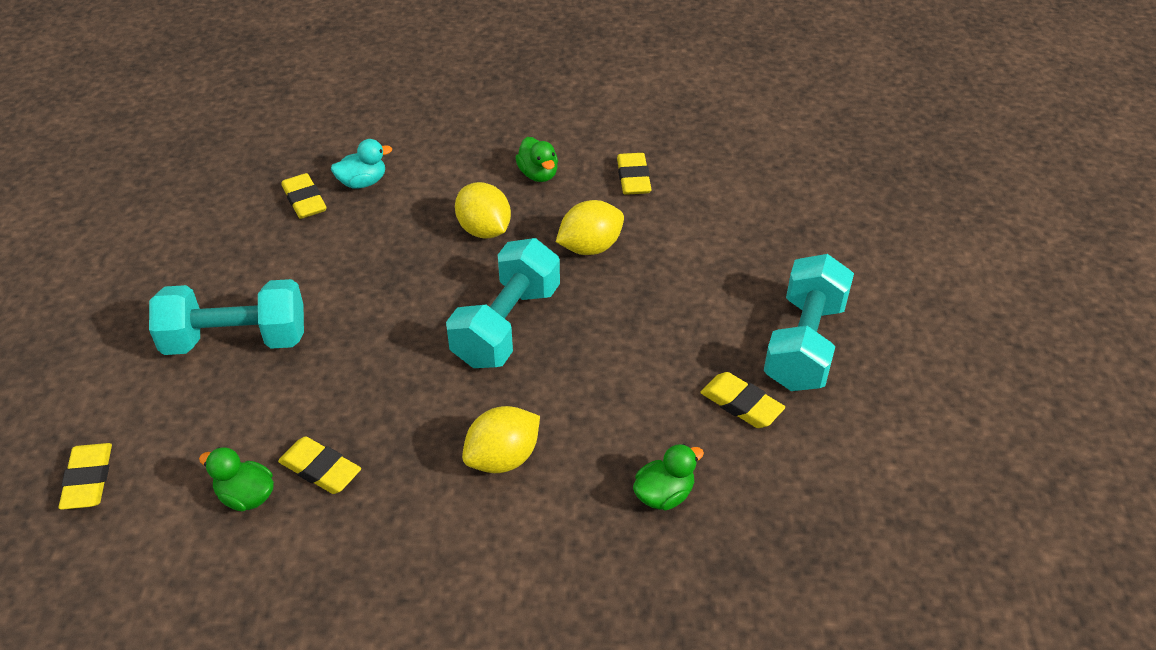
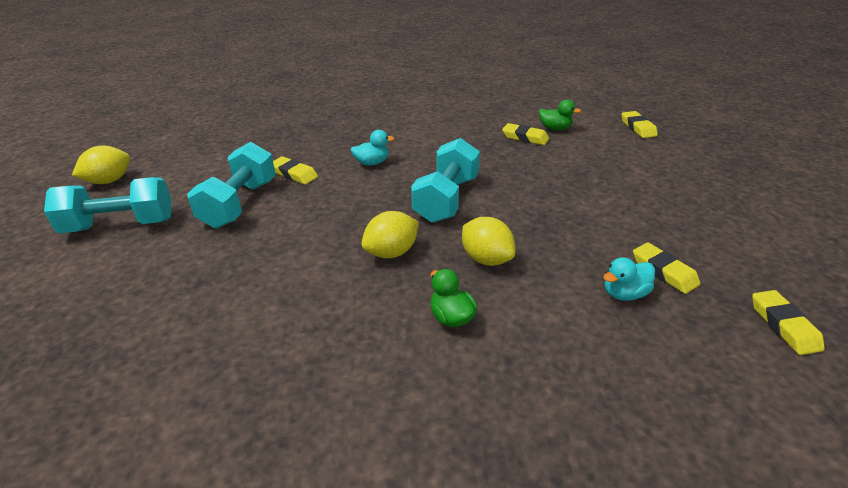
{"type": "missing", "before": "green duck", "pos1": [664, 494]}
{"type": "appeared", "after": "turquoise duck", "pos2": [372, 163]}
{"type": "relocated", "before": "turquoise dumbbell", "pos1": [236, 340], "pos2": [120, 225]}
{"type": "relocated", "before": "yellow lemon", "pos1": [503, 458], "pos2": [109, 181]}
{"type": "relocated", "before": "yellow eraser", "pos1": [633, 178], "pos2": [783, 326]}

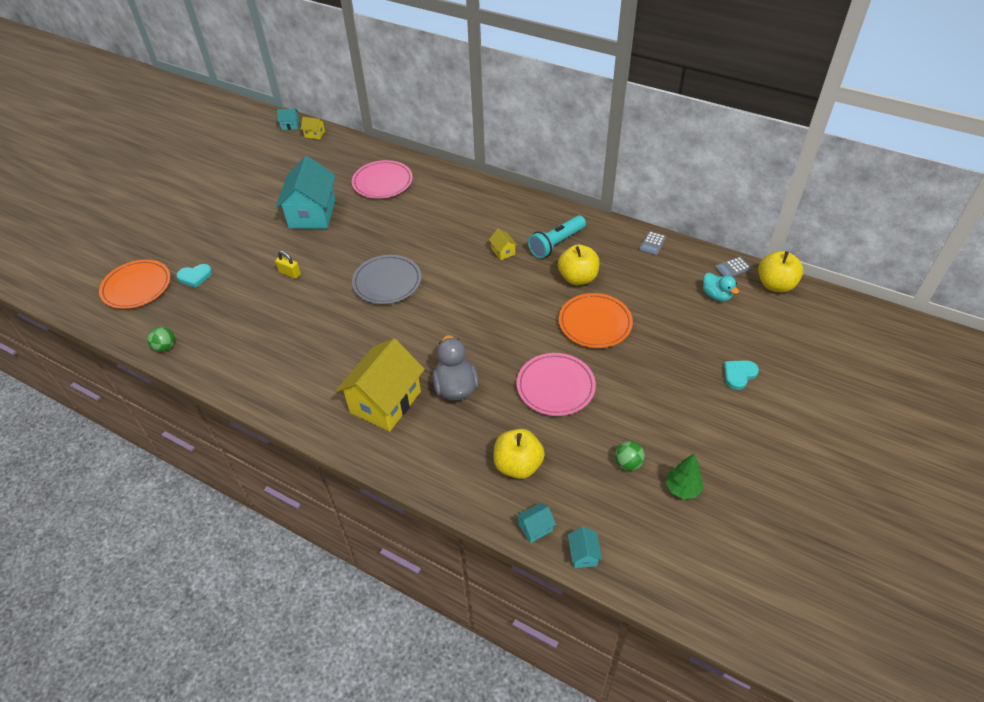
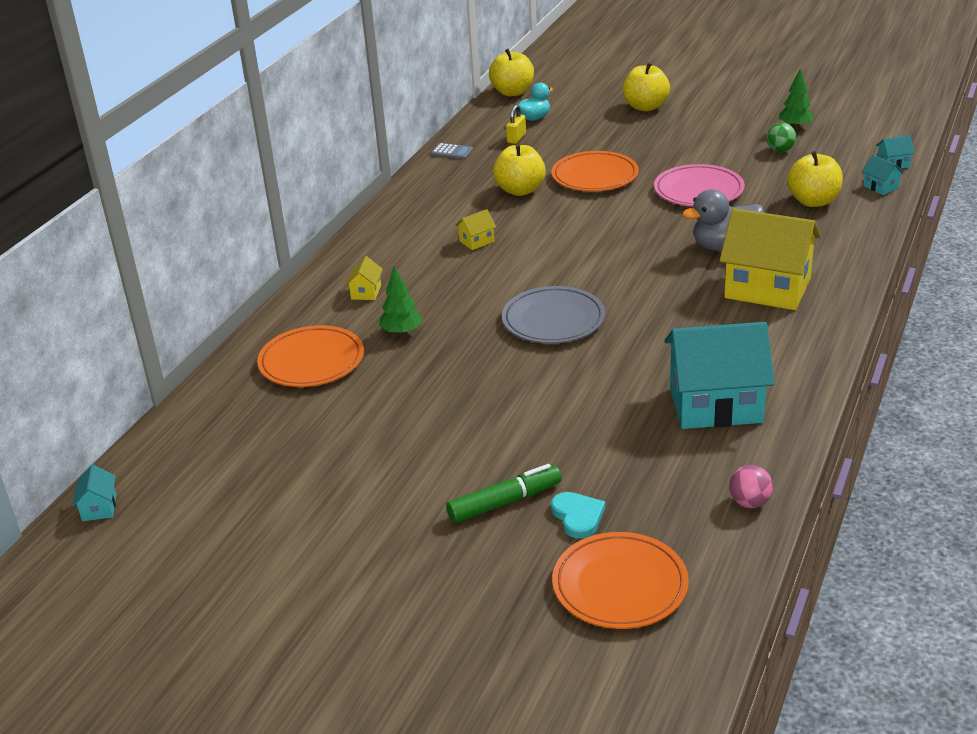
{"type": "missing", "before": "turquoise flashlight", "pos1": [556, 244]}
{"type": "missing", "before": "grey calculator", "pos1": [732, 268]}
{"type": "appeared", "after": "green tree", "pos2": [401, 332]}
{"type": "appeared", "after": "green marker", "pos2": [505, 502]}
{"type": "relocated", "before": "yellow padlock", "pos1": [290, 273], "pos2": [516, 138]}
{"type": "relocated", "before": "turquoise house", "pos1": [312, 214], "pos2": [715, 405]}
{"type": "relocated", "before": "yellow house", "pos1": [314, 134], "pos2": [366, 292]}
{"type": "exchanged", "before": "turquoise heart", "after": "yellow apple", "pos1": [739, 375], "pos2": [645, 107]}
{"type": "colour", "before": "green ball", "after": "pink ball", "pos1": [165, 347], "pos2": [749, 502]}
{"type": "colour", "before": "pink plate", "after": "orange plate", "pos1": [382, 182], "pos2": [311, 361]}

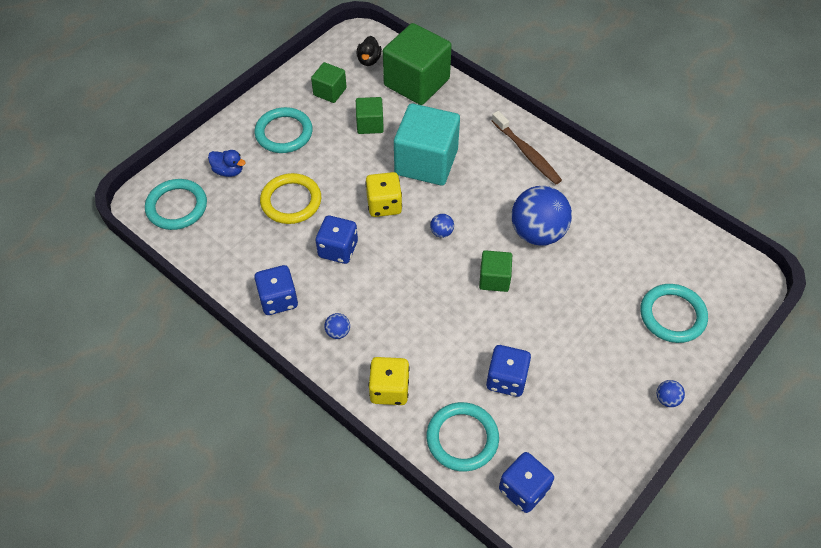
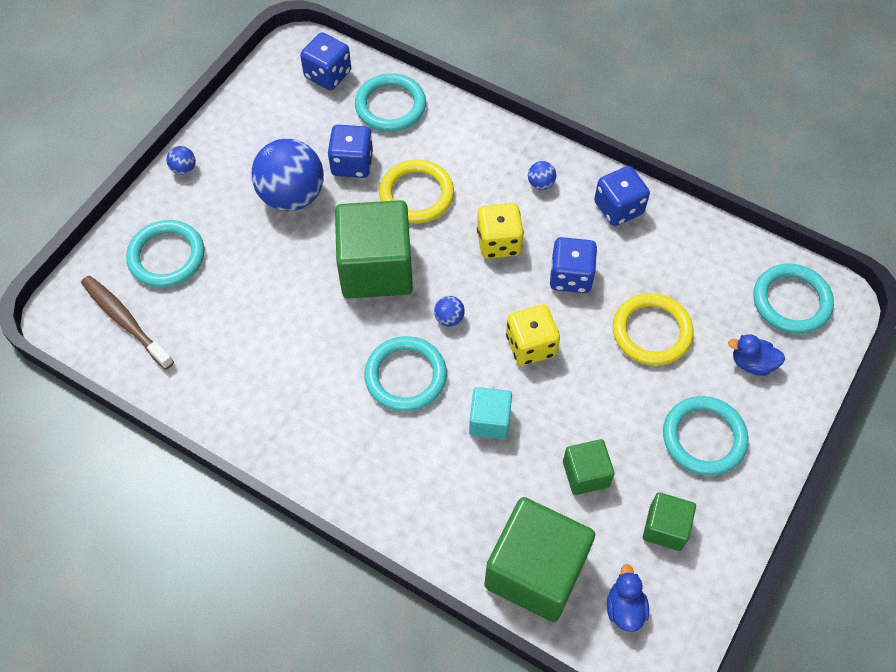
{"type": "appeared", "after": "turquoise ring", "pos2": [405, 376]}
{"type": "appeared", "after": "yellow ring", "pos2": [416, 194]}
{"type": "relocated", "before": "yellow dice", "pos1": [389, 389], "pos2": [498, 242]}
{"type": "relocated", "before": "brown toothbrush", "pos1": [527, 153], "pos2": [125, 321]}
{"type": "relocated", "before": "blue ball", "pos1": [537, 233], "pos2": [292, 196]}
{"type": "colour", "before": "black duck", "after": "blue duck", "pos1": [369, 60], "pos2": [624, 608]}
{"type": "size", "before": "turquoise cube", "pos1": [426, 162], "pos2": [489, 421], "scale": 0.51}
{"type": "size", "before": "green cube", "pos1": [494, 279], "pos2": [376, 268], "scale": 1.96}

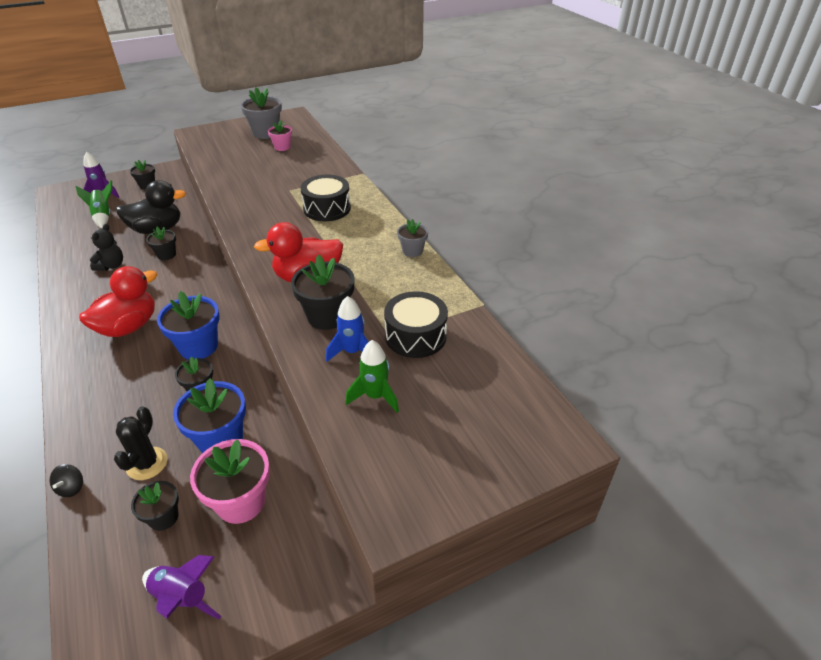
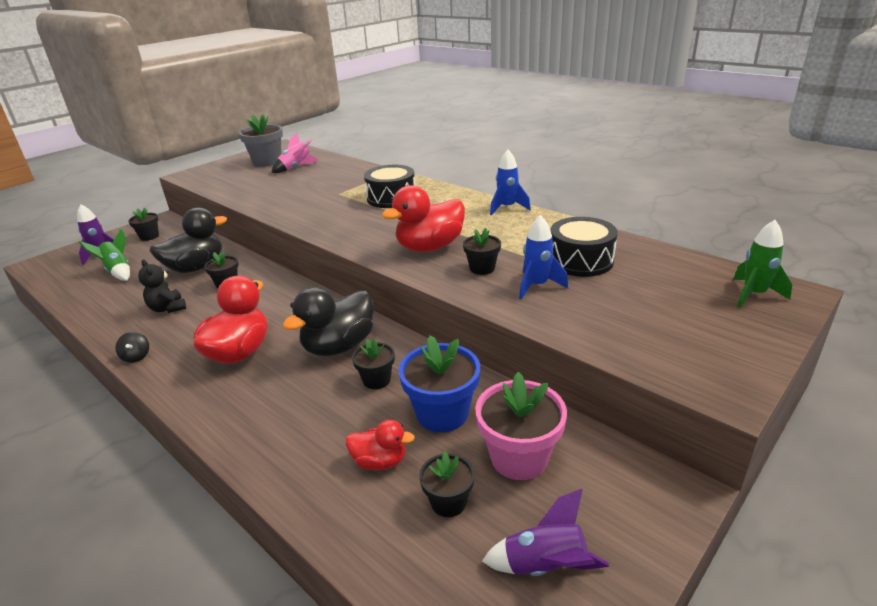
{"type": "relocated", "before": "black spinning top", "pos1": [71, 488], "pos2": [136, 356]}
{"type": "relocated", "before": "green rocket", "pos1": [375, 396], "pos2": [753, 294]}
{"type": "exchanged", "before": "black cactus", "after": "red duck", "pos1": [147, 463], "pos2": [380, 461]}
{"type": "exchanged", "before": "blue flower pot", "after": "black duck", "pos1": [198, 346], "pos2": [339, 346]}
{"type": "exchanged", "before": "pink flower pot", "after": "pink rocket", "pos1": [282, 147], "pos2": [296, 168]}
{"type": "exchanged", "before": "grey flower pot", "after": "blue rocket", "pos1": [412, 251], "pos2": [507, 208]}
{"type": "spun", "before": "black teddy bear", "pos1": [111, 266], "pos2": [168, 308], "turn": 150}
{"type": "size", "before": "black flower pot", "pos1": [327, 316], "pos2": [482, 268], "scale": 0.58}

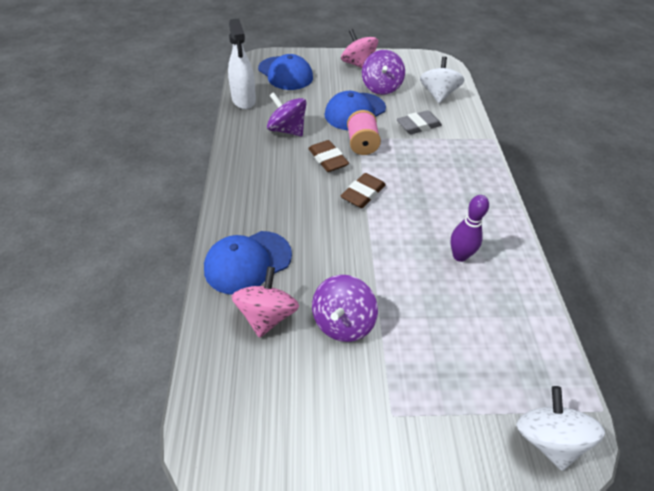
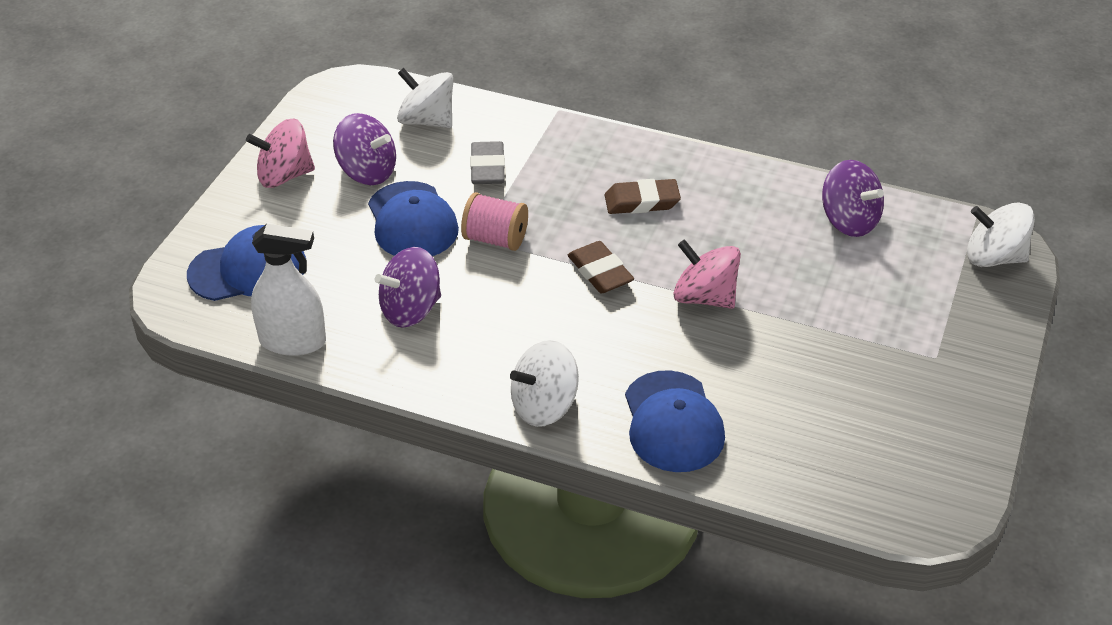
{"type": "missing", "before": "purple bowling pin", "pos1": [459, 256]}
{"type": "appeared", "after": "white spinning top", "pos2": [544, 406]}
{"type": "relocated", "before": "pink spinning top", "pos1": [267, 315], "pos2": [704, 297]}
{"type": "relocated", "before": "brown eraser", "pos1": [328, 159], "pos2": [642, 201]}
{"type": "relocated", "before": "purple spinning top", "pos1": [342, 322], "pos2": [849, 221]}

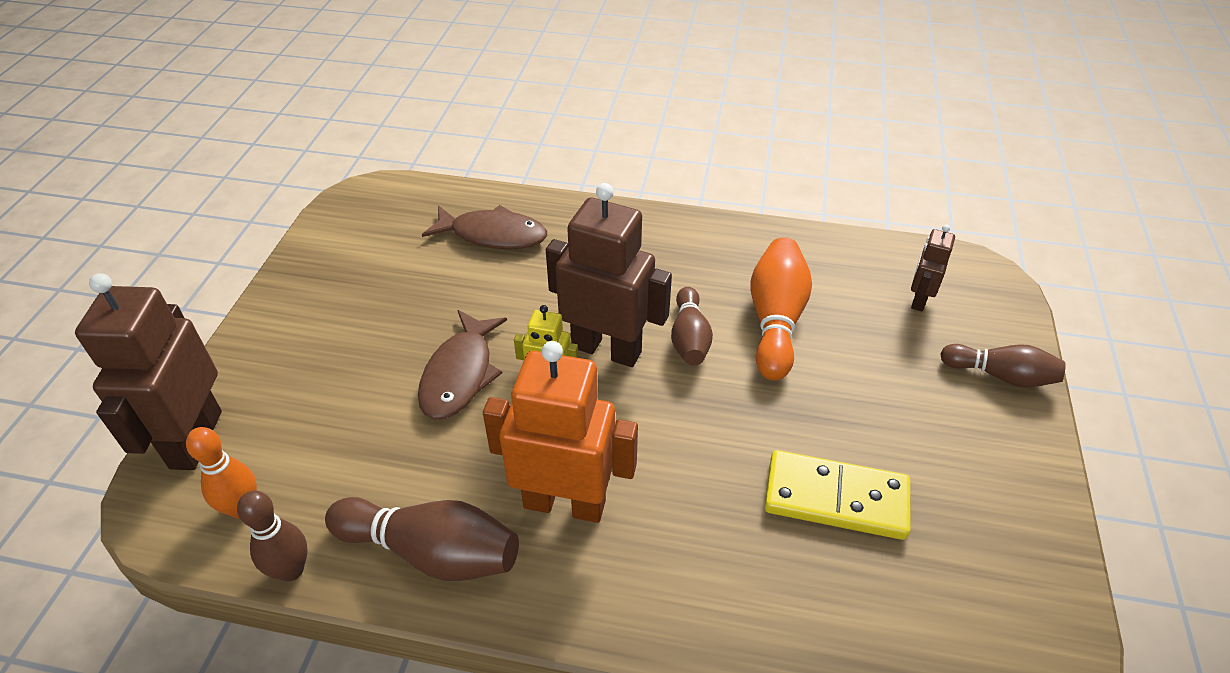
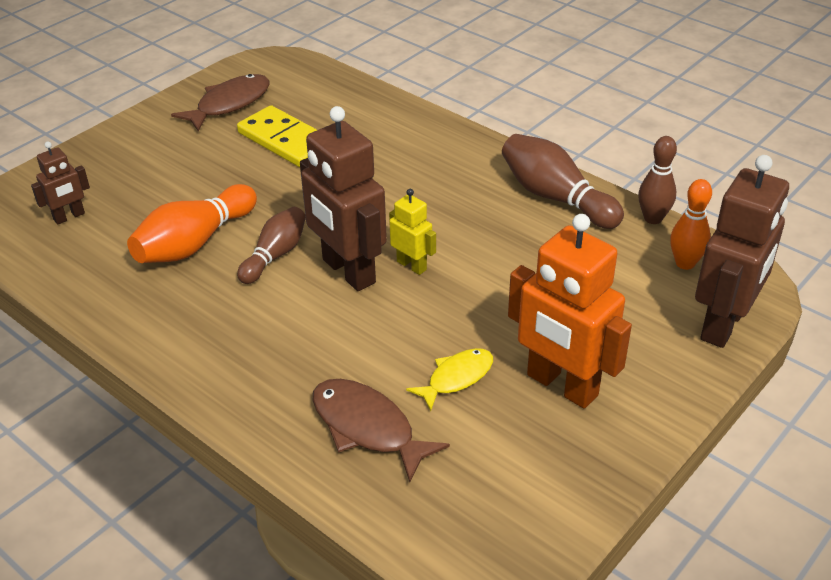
{"type": "missing", "before": "brown bowling pin", "pos1": [1000, 375]}
{"type": "appeared", "after": "yellow fish", "pos2": [456, 378]}
{"type": "relocated", "before": "brown fish", "pos1": [460, 375], "pos2": [229, 104]}
{"type": "relocated", "before": "orange robot", "pos1": [565, 503], "pos2": [561, 386]}

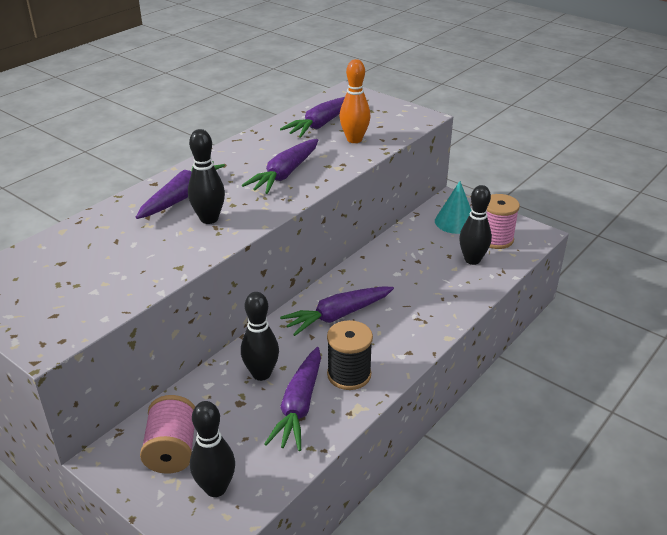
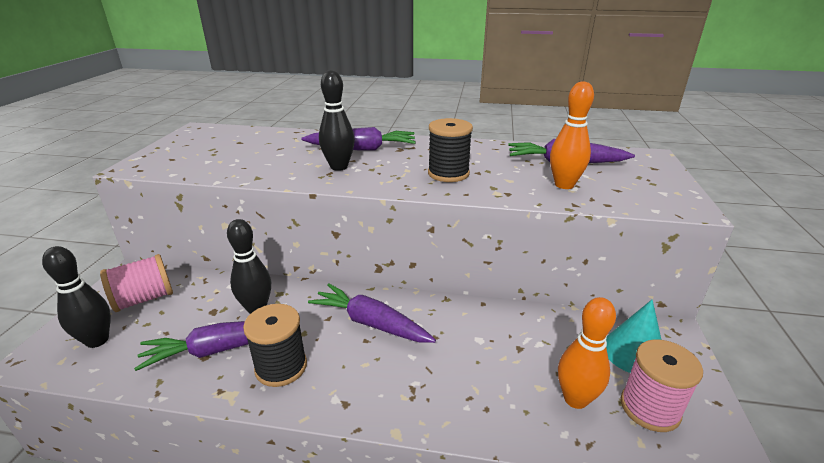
{"type": "exchanged", "before": "purple carrot", "after": "black spool", "pos1": [284, 174], "pos2": [448, 173]}
{"type": "colour", "before": "black bowling pin", "after": "orange bowling pin", "pos1": [472, 260], "pos2": [575, 399]}

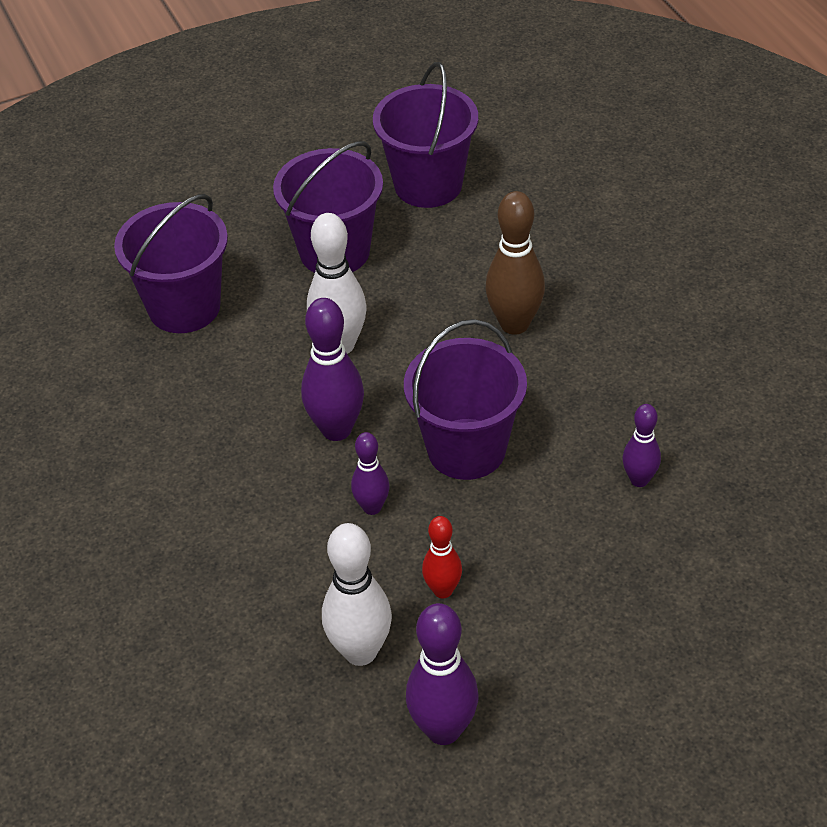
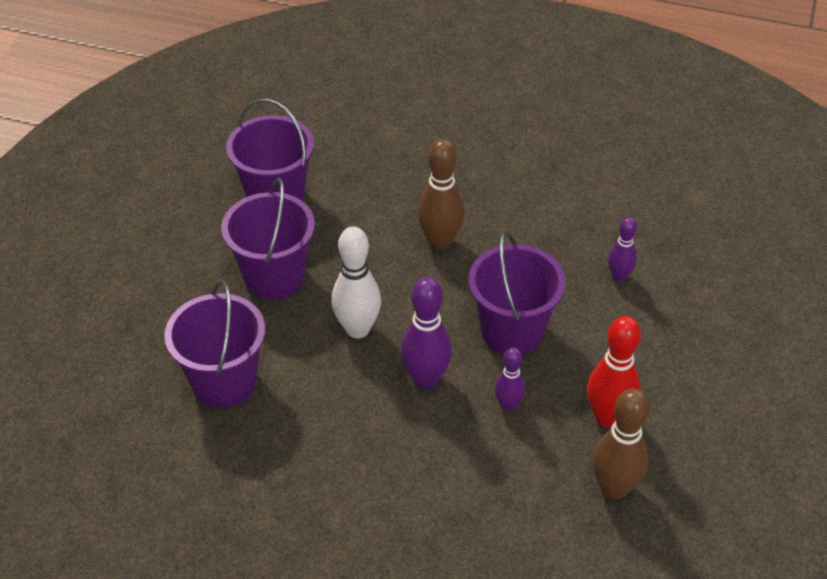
{"type": "missing", "before": "purple bowling pin", "pos1": [443, 730]}
{"type": "colour", "before": "white bowling pin", "after": "brown bowling pin", "pos1": [360, 651], "pos2": [614, 488]}
{"type": "size", "before": "red bowling pin", "pos1": [443, 590], "pos2": [607, 417], "scale": 1.68}

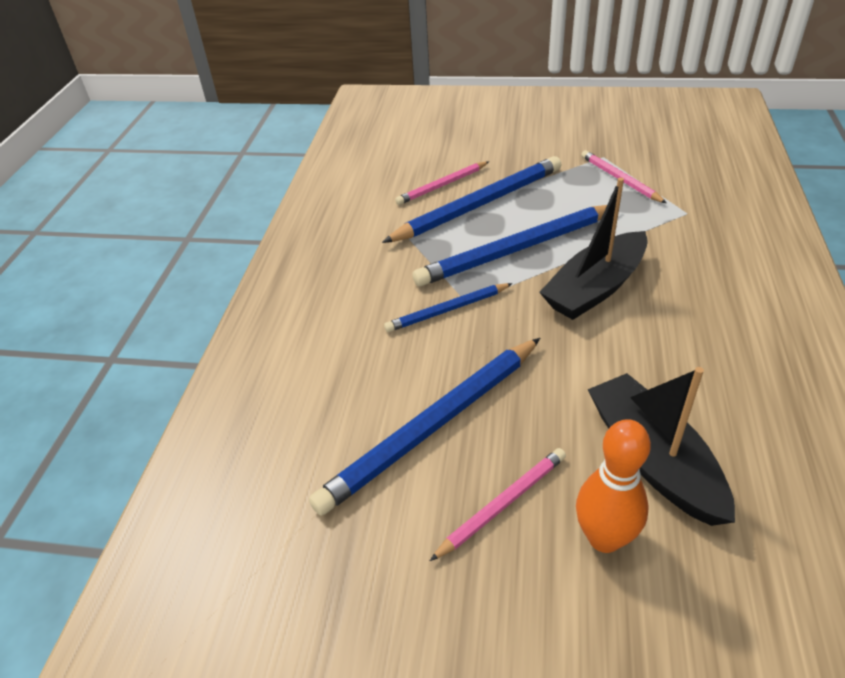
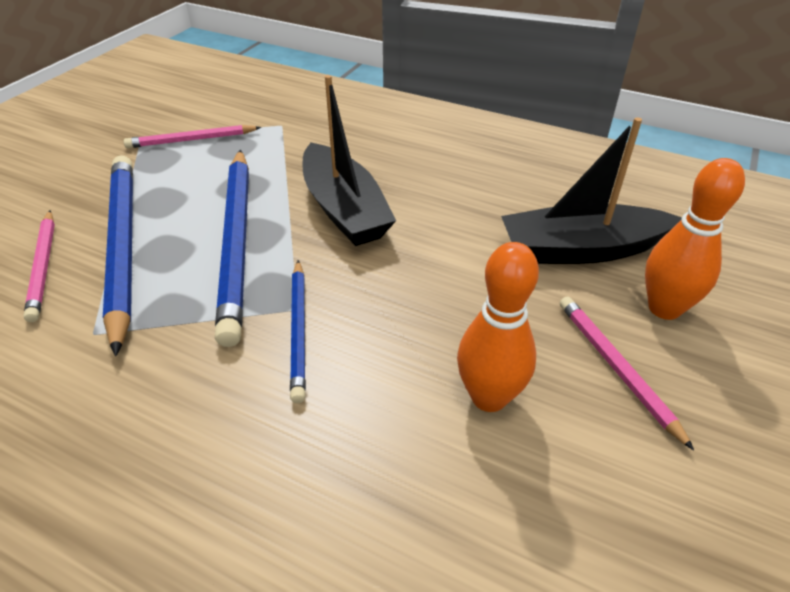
{"type": "exchanged", "before": "blue pencil", "after": "orange bowling pin", "pos1": [433, 426], "pos2": [489, 397]}

